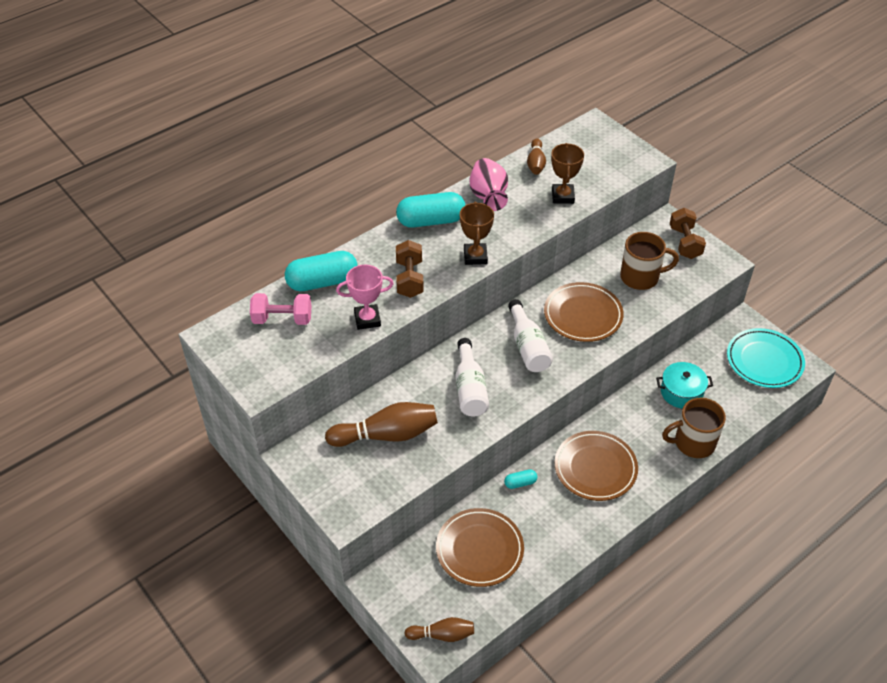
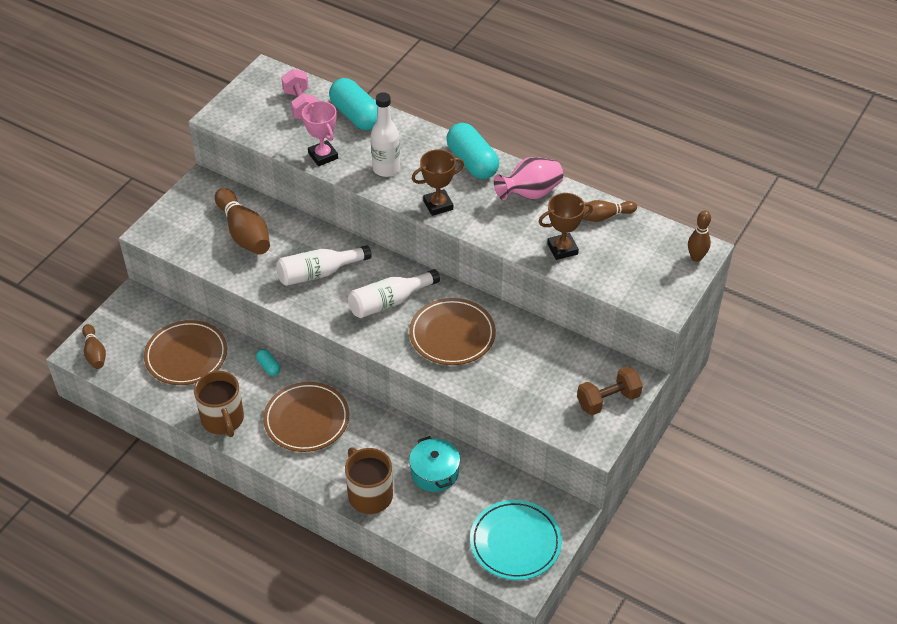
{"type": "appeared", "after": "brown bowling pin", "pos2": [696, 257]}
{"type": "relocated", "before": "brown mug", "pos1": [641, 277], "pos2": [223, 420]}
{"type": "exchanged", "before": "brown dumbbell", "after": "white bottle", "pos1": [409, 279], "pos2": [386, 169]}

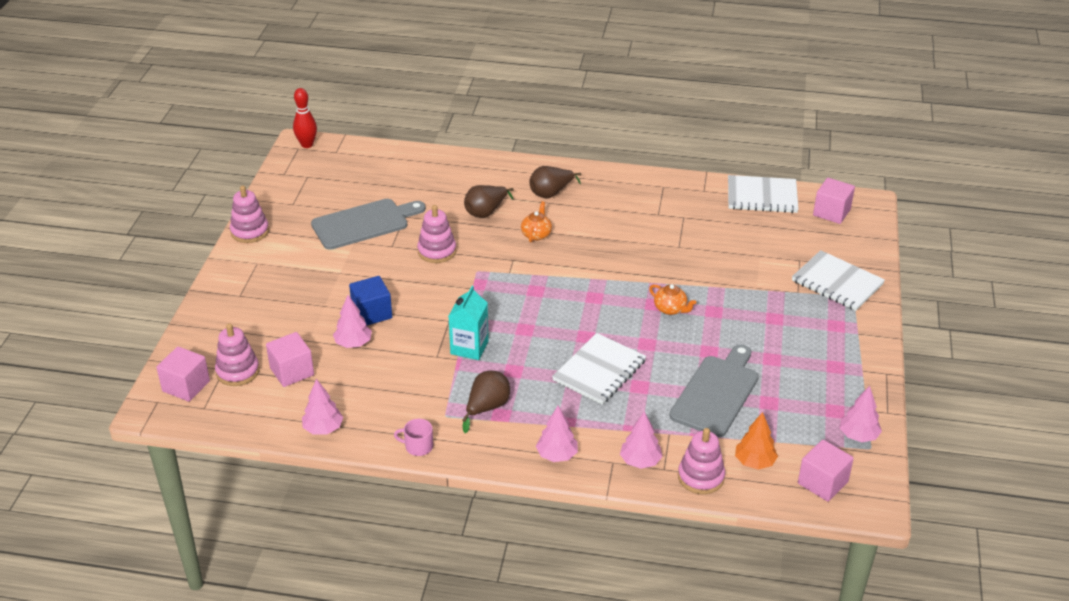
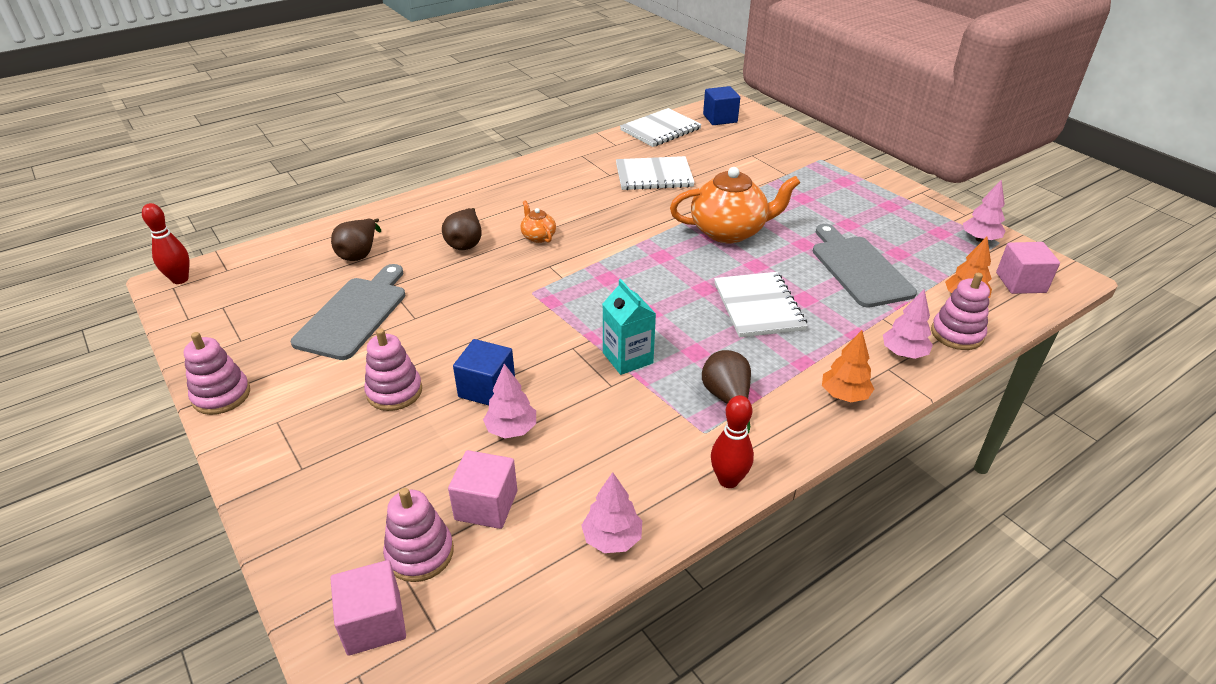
{"type": "relocated", "before": "pink stacking toy", "pos1": [437, 251], "pos2": [394, 392]}
{"type": "relocated", "before": "brown pear", "pos1": [551, 193], "pos2": [359, 253]}
{"type": "relocated", "before": "white notebook", "pos1": [837, 283], "pos2": [654, 176]}
{"type": "exchanged", "before": "pink mug", "after": "red bowling pin", "pos1": [418, 446], "pos2": [728, 480]}
{"type": "colour", "before": "pink tree", "after": "orange tree", "pos1": [557, 455], "pos2": [844, 395]}
{"type": "colour", "before": "pink cube", "after": "blue cube", "pos1": [831, 212], "pos2": [720, 118]}
{"type": "size", "before": "orange teapot", "pos1": [670, 309], "pos2": [729, 231], "scale": 2.16}

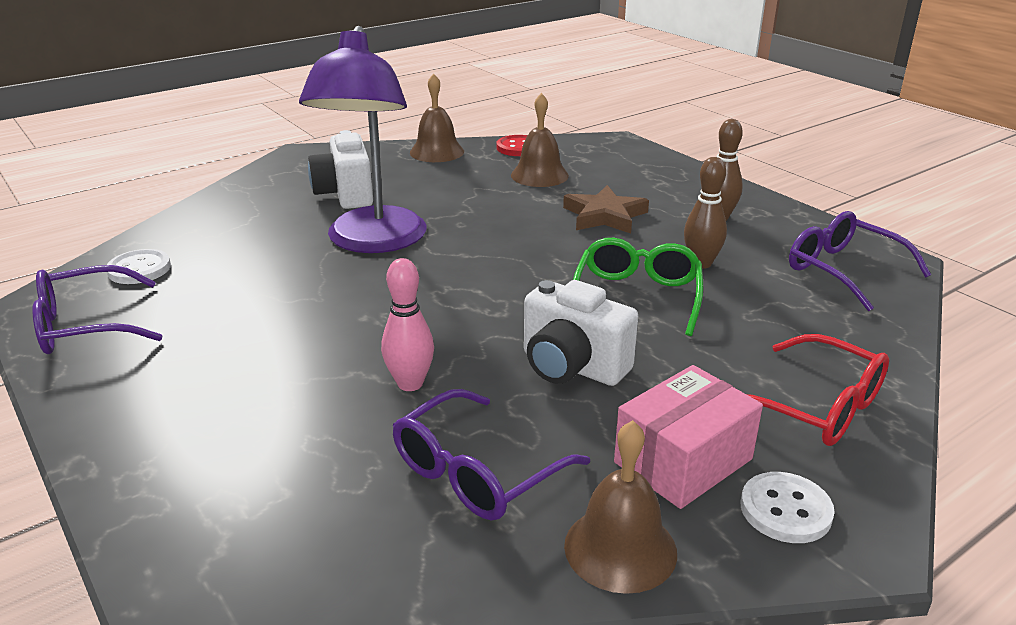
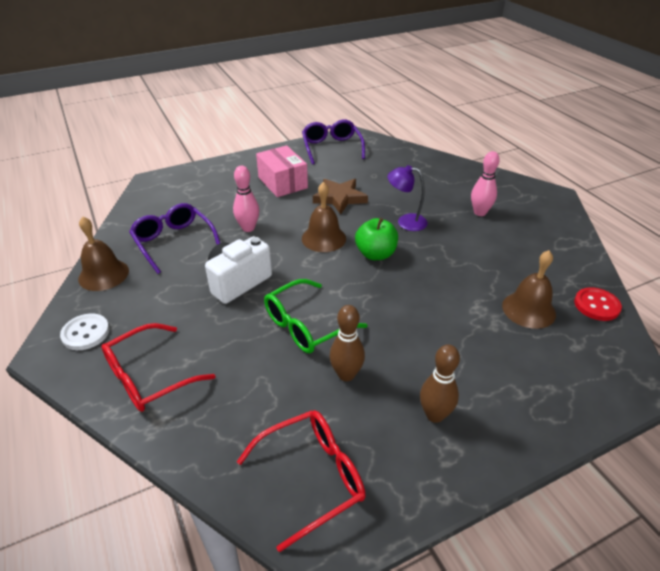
{"type": "missing", "before": "white button", "pos1": [139, 269]}
{"type": "appeared", "after": "green apple", "pos2": [375, 254]}
{"type": "relocated", "before": "brown bell", "pos1": [437, 152], "pos2": [323, 238]}
{"type": "relocated", "before": "brown star", "pos1": [605, 216], "pos2": [340, 198]}
{"type": "relocated", "before": "pink box", "pos1": [683, 461], "pos2": [282, 183]}
{"type": "exchanged", "before": "white camera", "after": "pink bowling pin", "pos1": [345, 194], "pos2": [480, 212]}
{"type": "colour", "before": "purple glasses", "after": "red glasses", "pos1": [843, 270], "pos2": [312, 477]}
{"type": "spun", "before": "green glasses", "pos1": [637, 296], "pos2": [306, 325], "turn": 120}
{"type": "size", "before": "purple lamp", "pos1": [373, 242], "pos2": [405, 222], "scale": 0.46}

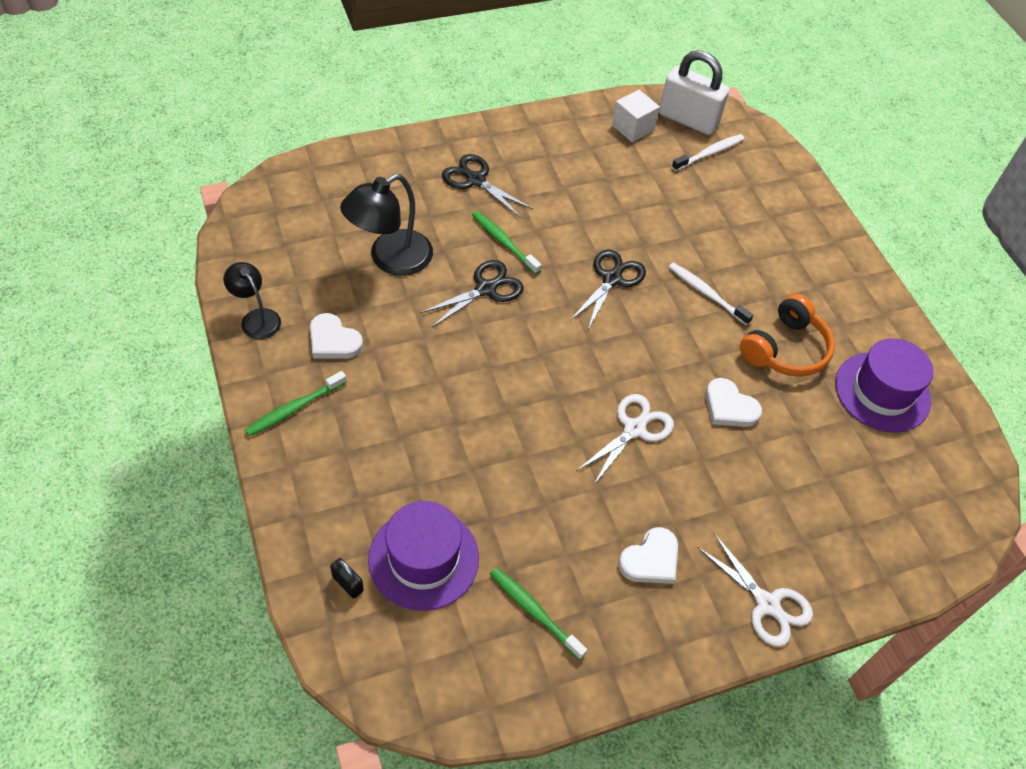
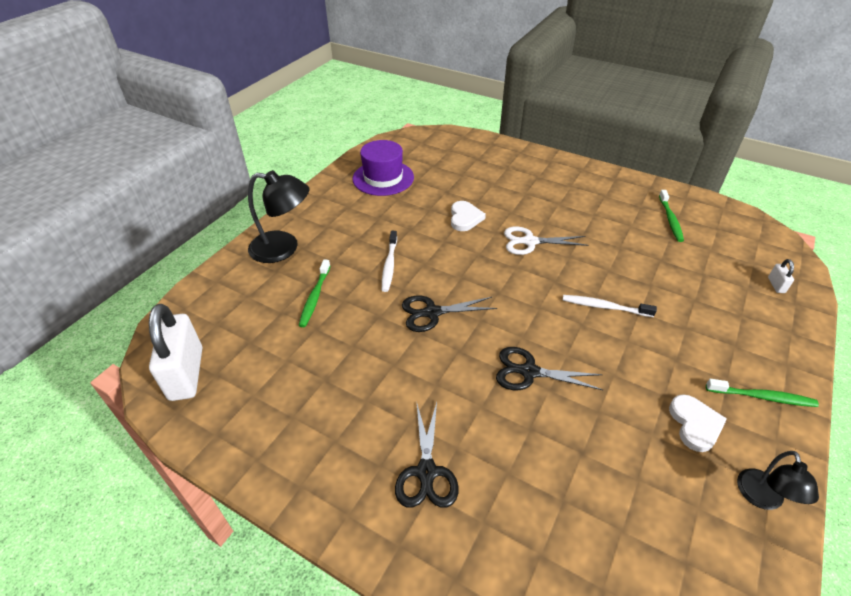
{"type": "missing", "before": "purple hat", "pos1": [423, 558]}
{"type": "missing", "before": "white cube", "pos1": [632, 128]}
{"type": "missing", "before": "white heart", "pos1": [650, 559]}
{"type": "missing", "before": "white scissors", "pos1": [767, 604]}
{"type": "missing", "before": "orange headphones", "pos1": [785, 349]}
{"type": "relocated", "before": "black lamp", "pos1": [390, 259], "pos2": [284, 248]}
{"type": "relocated", "before": "green toothbrush", "pos1": [504, 242], "pos2": [315, 297]}
{"type": "relocated", "before": "white toothbrush", "pos1": [709, 153], "pos2": [604, 307]}
{"type": "colour", "before": "black padlock", "after": "white padlock", "pos1": [348, 583], "pos2": [776, 285]}

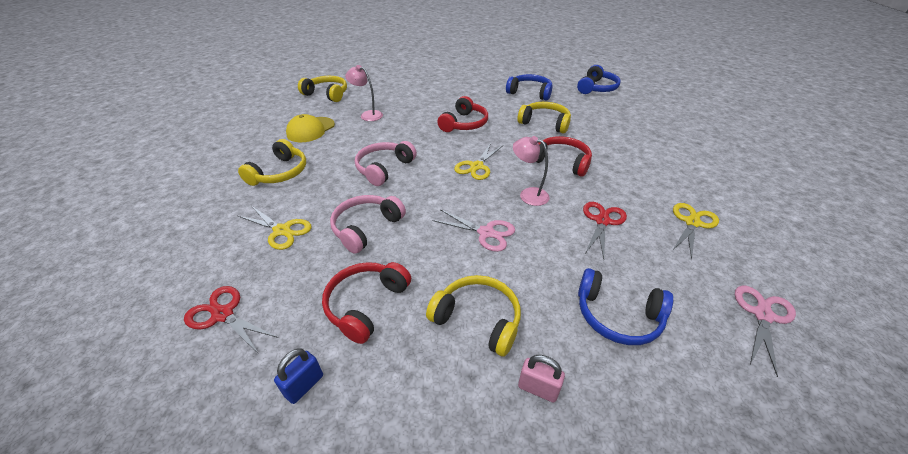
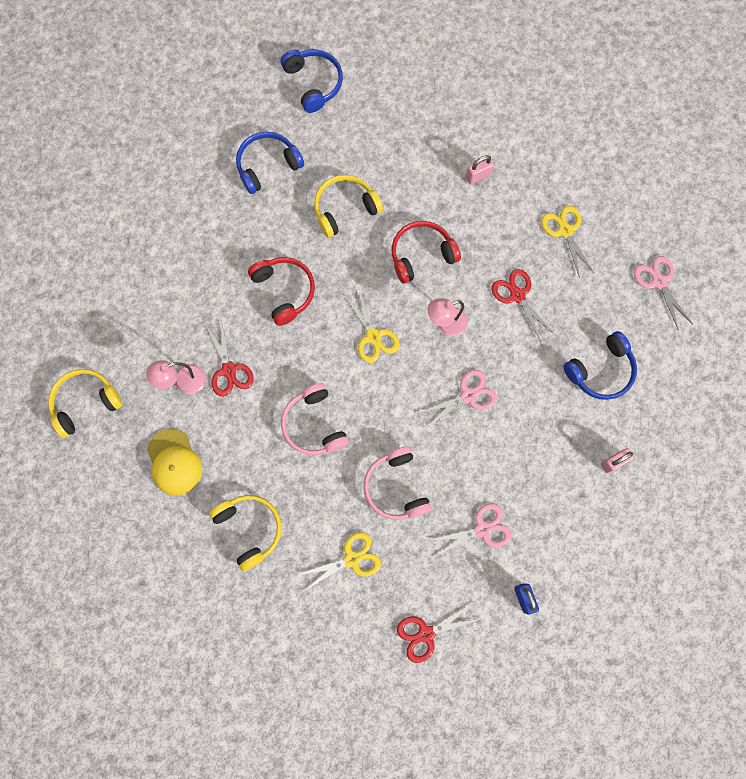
{"type": "missing", "before": "yellow headphones", "pos1": [478, 319]}
{"type": "appeared", "after": "red scissors", "pos2": [229, 370]}
{"type": "appeared", "after": "pink padlock", "pos2": [478, 176]}
{"type": "exchanged", "before": "red headphones", "after": "pink scissors", "pos1": [366, 304], "pos2": [482, 529]}

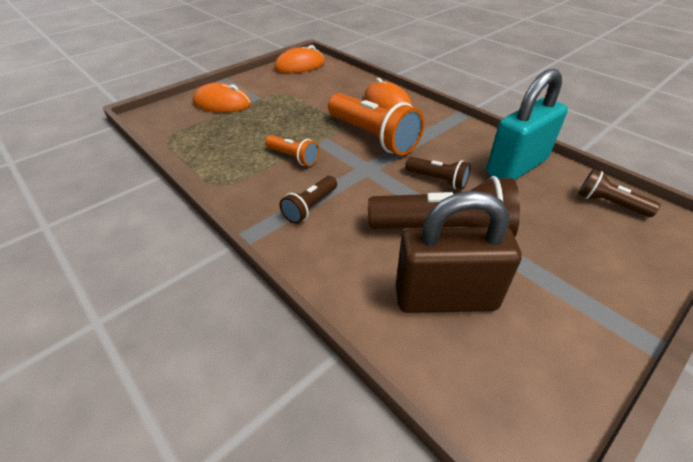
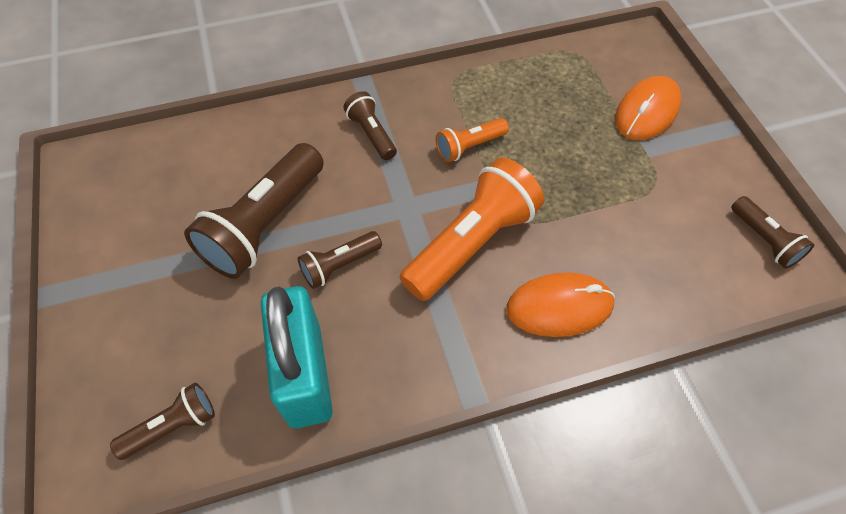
{"type": "missing", "before": "brown padlock", "pos1": [445, 298]}
{"type": "exchanged", "before": "orange mouse", "after": "brown flashlight", "pos1": [300, 66], "pos2": [764, 240]}
{"type": "spun", "before": "orange flashlight", "pos1": [373, 137], "pos2": [471, 243], "turn": 150}

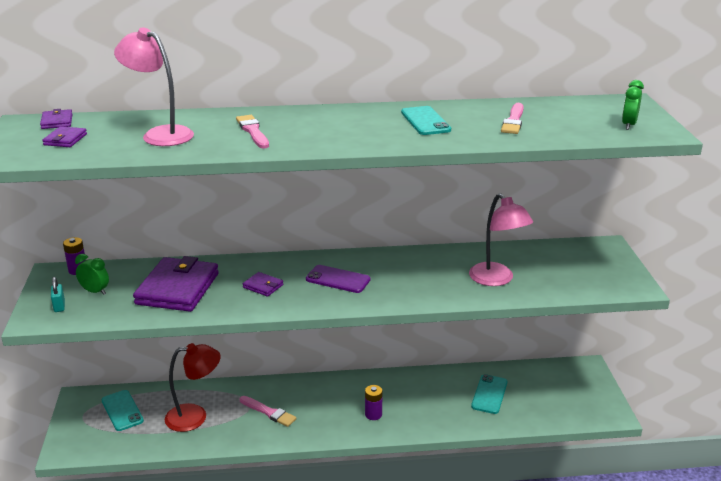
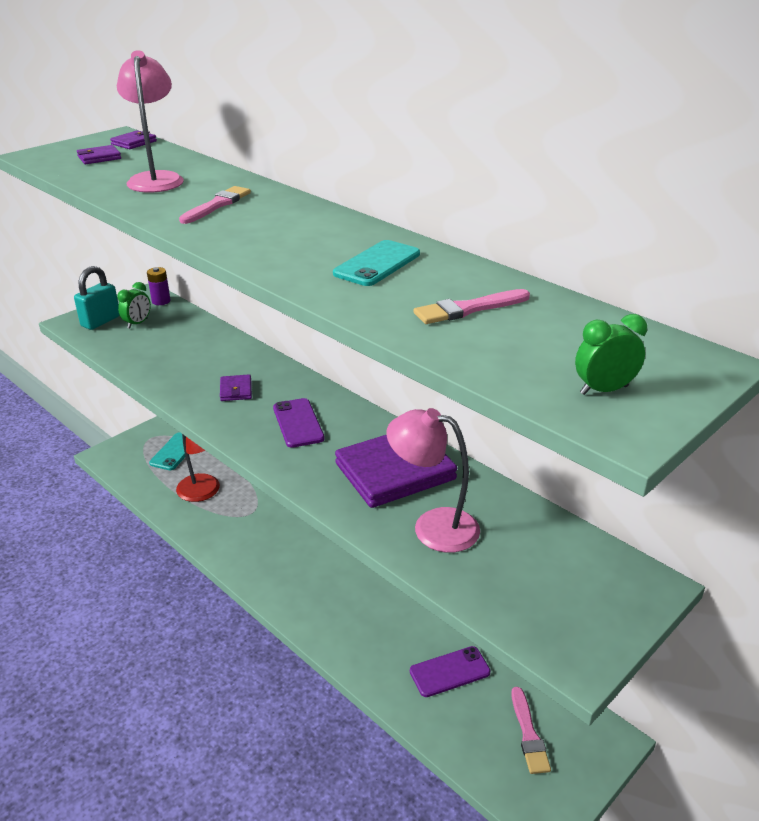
{"type": "missing", "before": "purple battery", "pos1": [373, 414]}
{"type": "relocated", "before": "purple wallet", "pos1": [177, 289], "pos2": [395, 471]}
{"type": "relocated", "before": "pink brush", "pos1": [269, 412], "pos2": [528, 734]}
{"type": "colour", "before": "turquoise phone", "after": "purple phone", "pos1": [489, 394], "pos2": [449, 672]}
{"type": "spun", "before": "green clock", "pos1": [95, 291], "pos2": [137, 323], "turn": 45}
{"type": "spun", "before": "pink lamp", "pos1": [496, 279], "pos2": [433, 526], "turn": 90}
{"type": "size", "before": "turquoise padlock", "pos1": [59, 306], "pos2": [101, 321], "scale": 1.8}

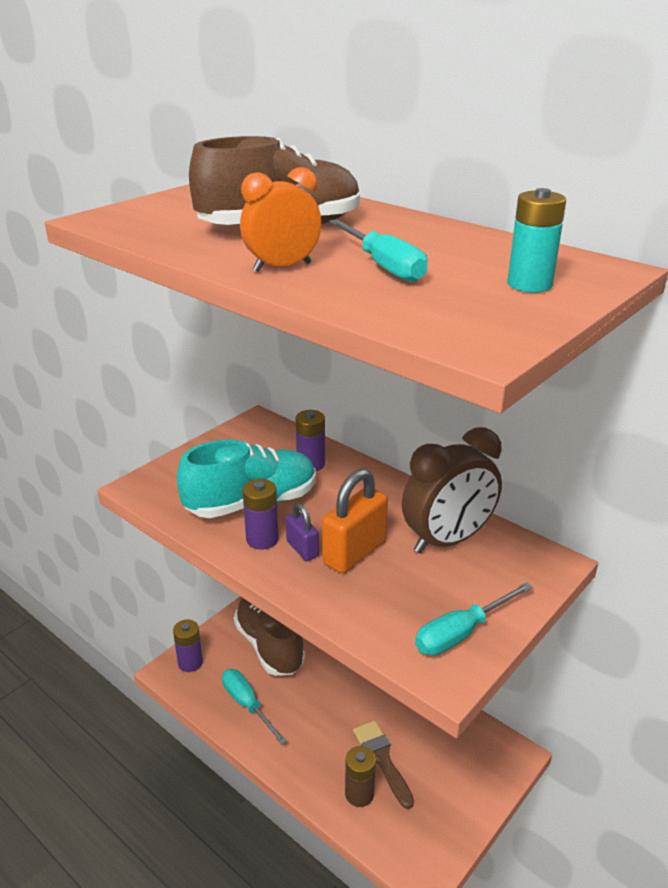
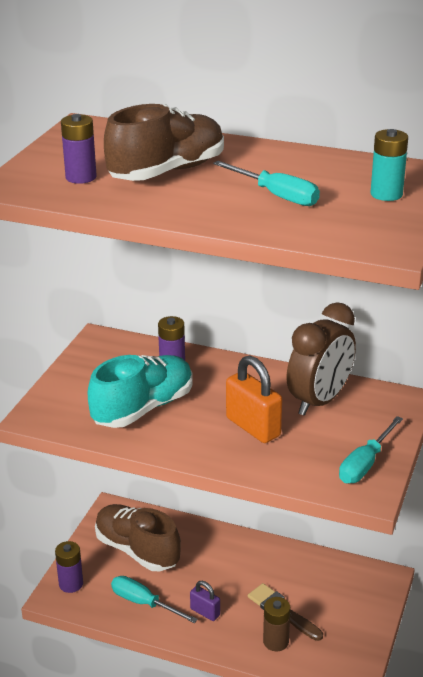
{"type": "missing", "before": "orange clock", "pos1": [282, 267]}
{"type": "relocated", "before": "purple battery", "pos1": [262, 539], "pos2": [81, 177]}
{"type": "relocated", "before": "purple padlock", "pos1": [302, 549], "pos2": [205, 612]}
{"type": "spun", "before": "orange padlock", "pos1": [354, 552], "pos2": [253, 427], "turn": -60}

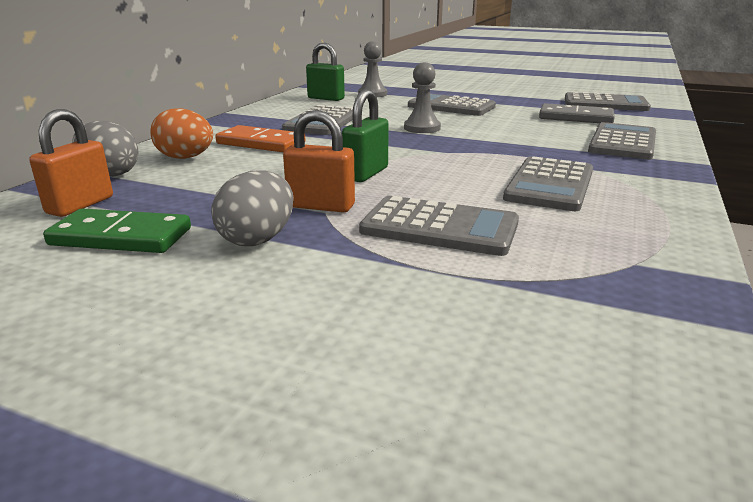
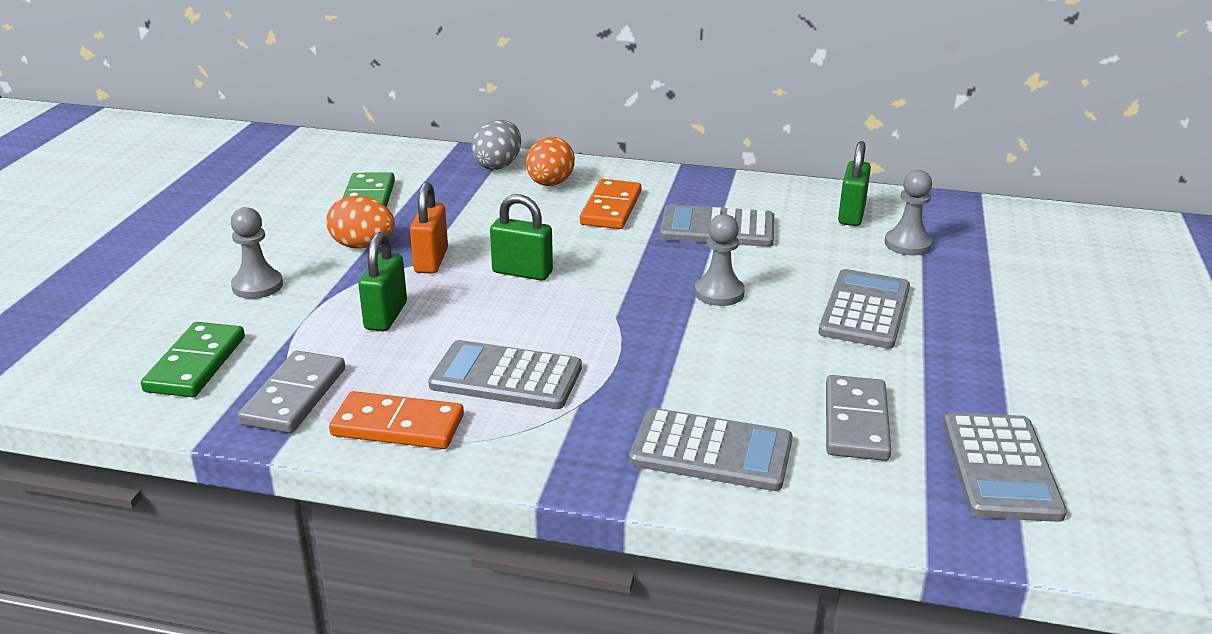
{"type": "missing", "before": "orange padlock", "pos1": [80, 205]}
{"type": "appeared", "after": "green domino", "pos2": [195, 364]}
{"type": "appeared", "after": "grey pawn", "pos2": [257, 286]}
{"type": "appeared", "after": "grey domino", "pos2": [294, 396]}
{"type": "appeared", "after": "orange domino", "pos2": [398, 426]}
{"type": "exchanged", "before": "grey calculator", "after": "green padlock", "pos1": [439, 227], "pos2": [386, 316]}
{"type": "colour", "before": "grey egg", "after": "orange egg", "pos1": [258, 239], "pos2": [363, 246]}

